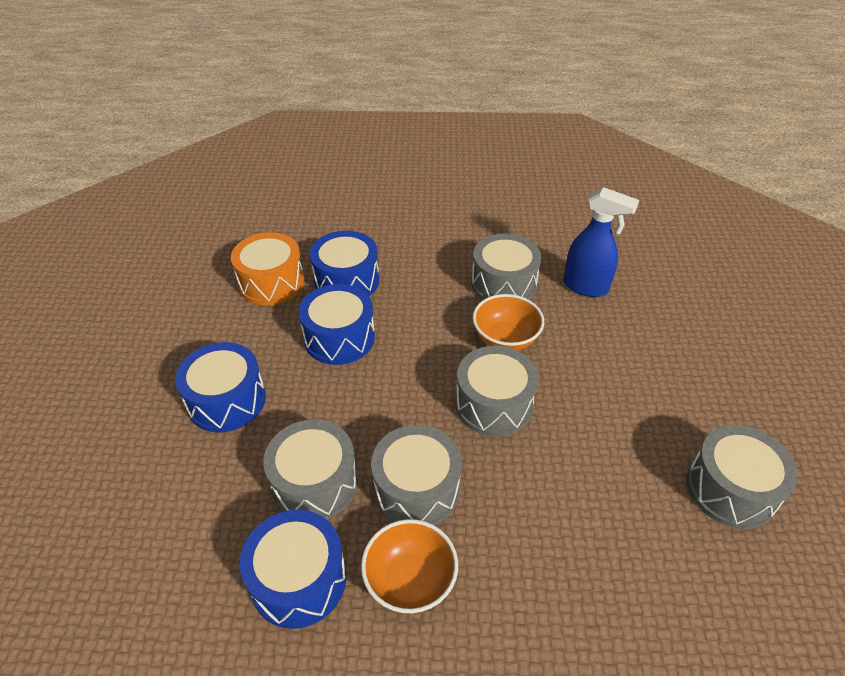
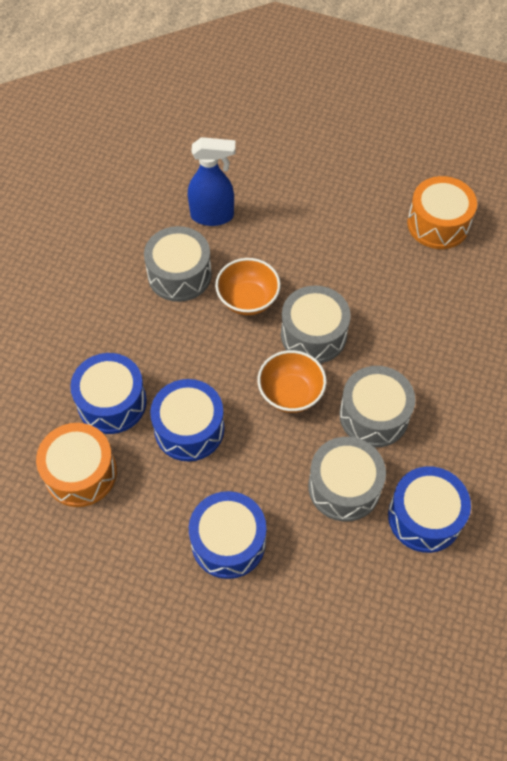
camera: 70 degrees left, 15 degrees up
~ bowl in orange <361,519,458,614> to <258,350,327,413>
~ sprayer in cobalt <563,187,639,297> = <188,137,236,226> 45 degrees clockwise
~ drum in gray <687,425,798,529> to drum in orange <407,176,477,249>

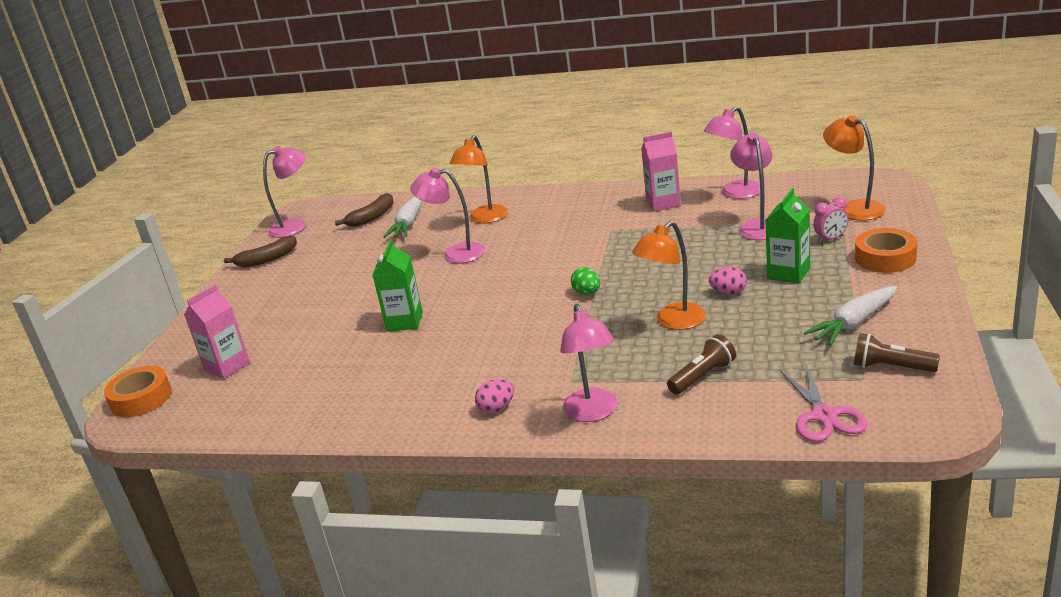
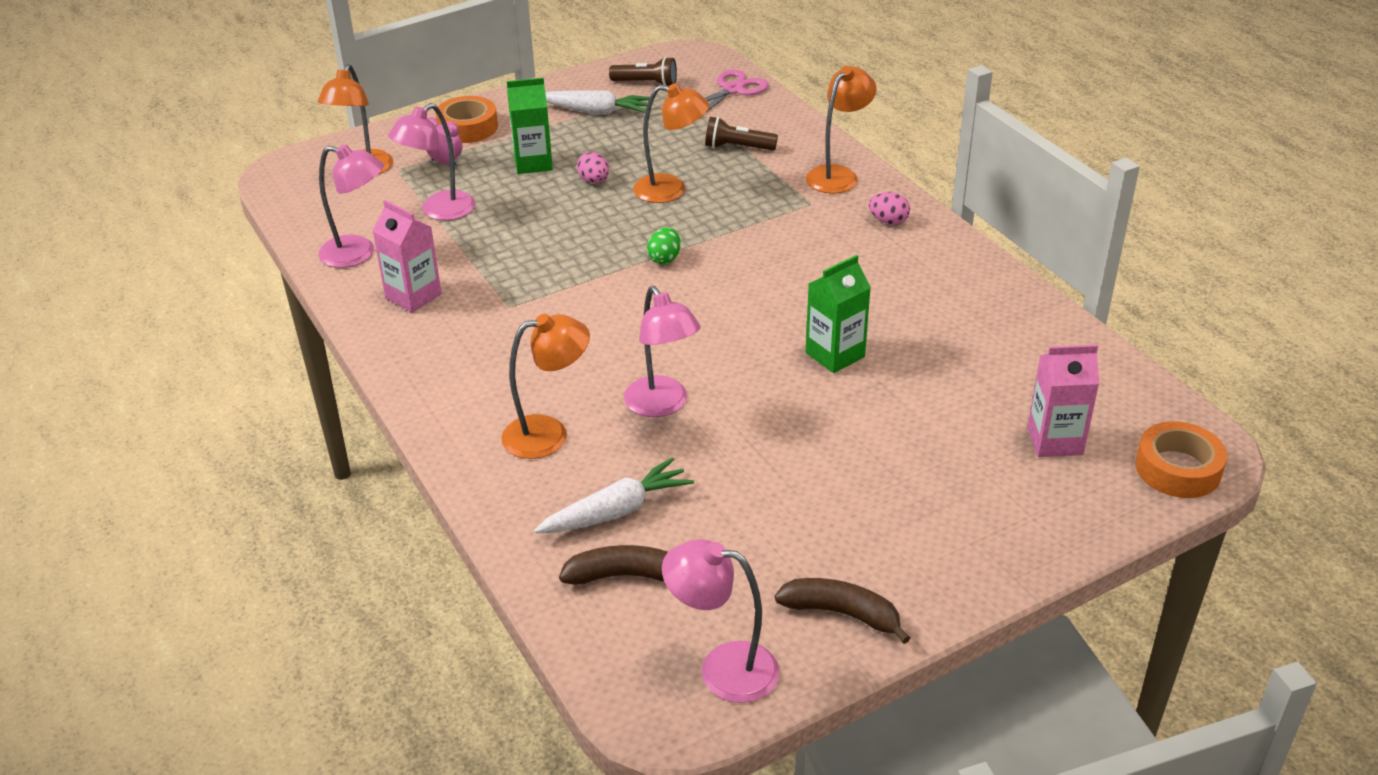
camera: 135 degrees left, 10 degrees up
~ lamp in rosy <560,304,617,422> to lamp in orange <806,66,877,193>
~ torch in brown <854,333,940,372> = <609,57,677,87> 60 degrees counterclockwise

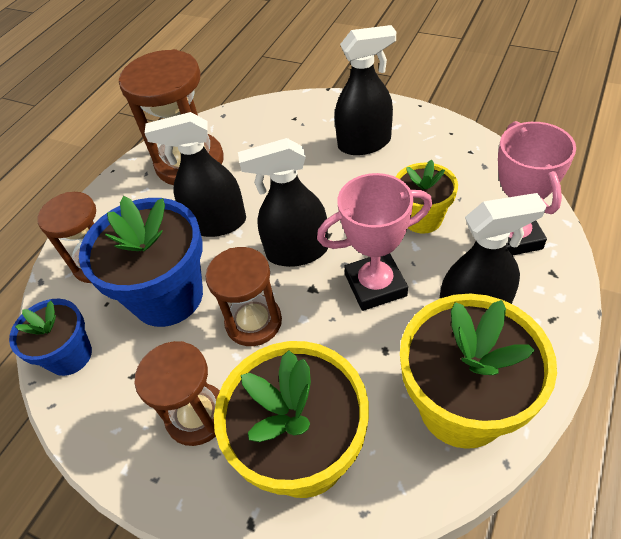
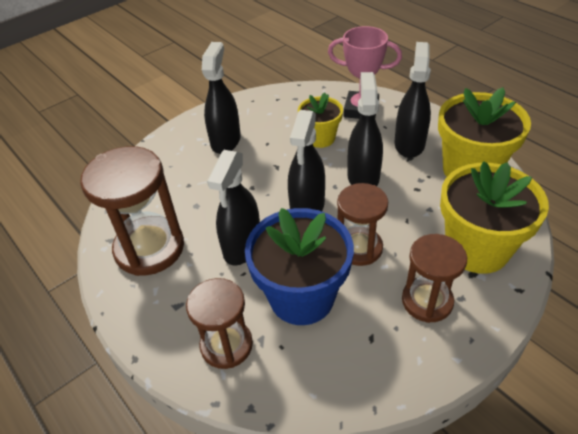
camera: 70 degrees left, 5 degrees down
- plant pot in cobalt <9,298,92,376>
~ award cup in rosy <317,173,432,311> to sprayer in jet-black <347,72,383,186>

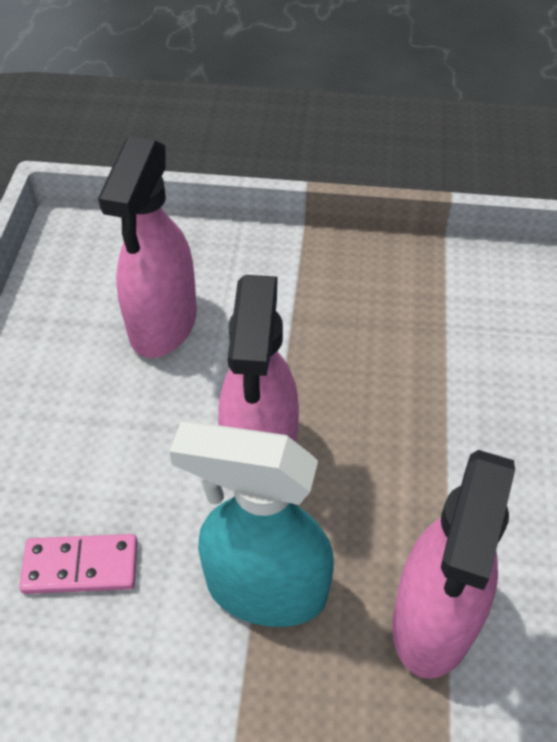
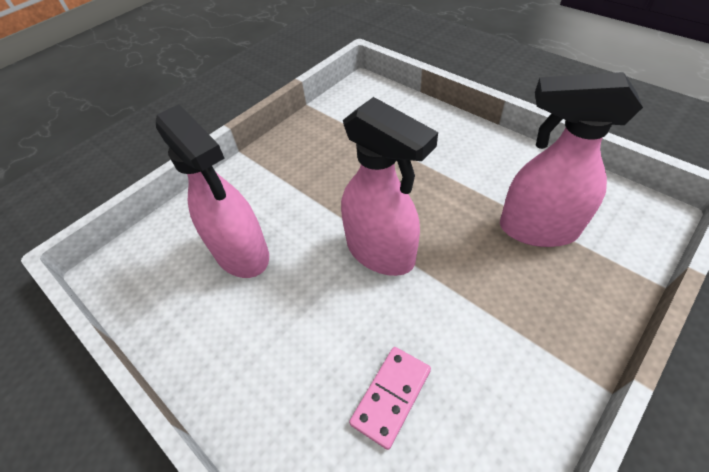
camera: 50 degrees left, 0 degrees up
- sprayer in aqua <169,421,334,627>
~ sprayer in rosy <392,450,515,679> = <500,72,643,247> 135 degrees clockwise

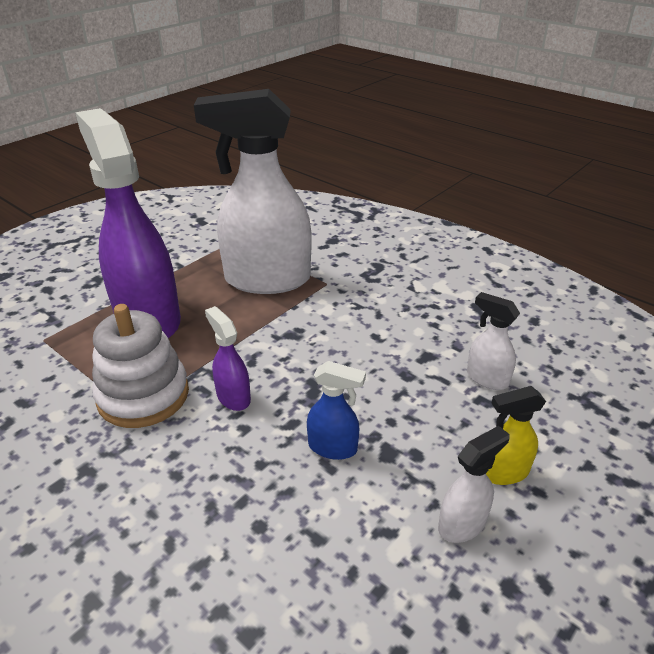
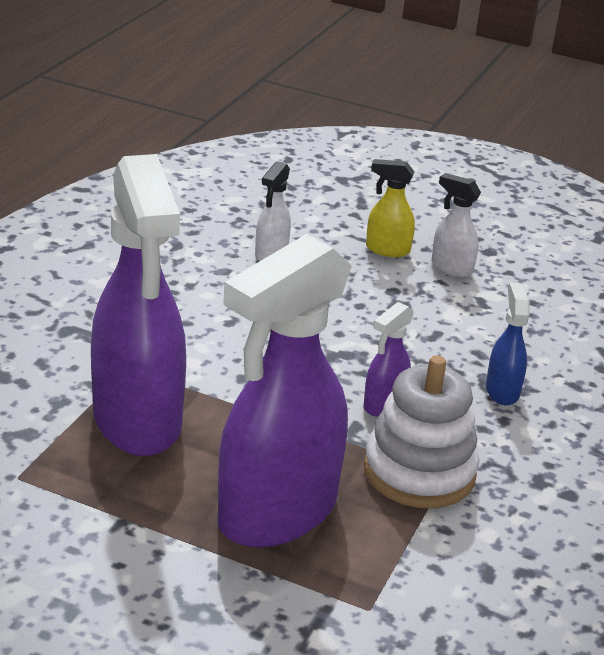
camera: 110 degrees left, 5 degrees down
~ sprayer in white <194,89,312,294> to sprayer in violet <91,154,186,456>
~ sprayer in cobalt <307,361,366,460> to <486,283,530,405>
~ sprayer in golden <486,386,546,485> = <366,159,415,257> 135 degrees clockwise

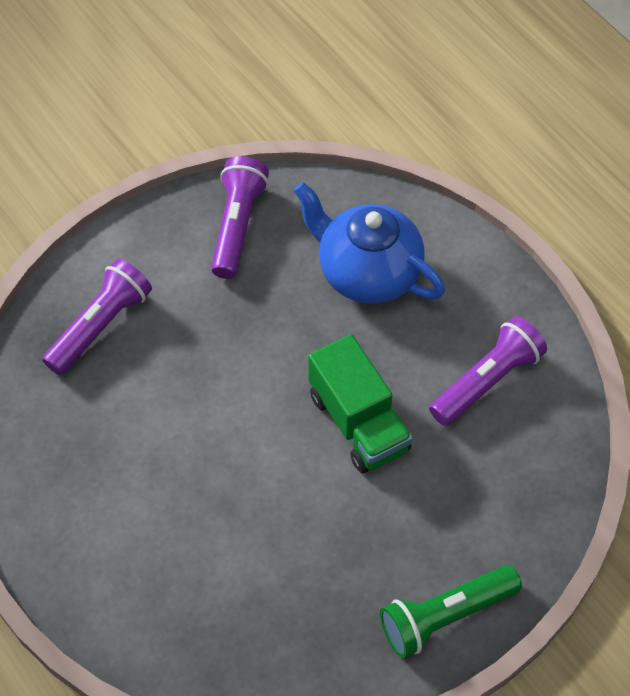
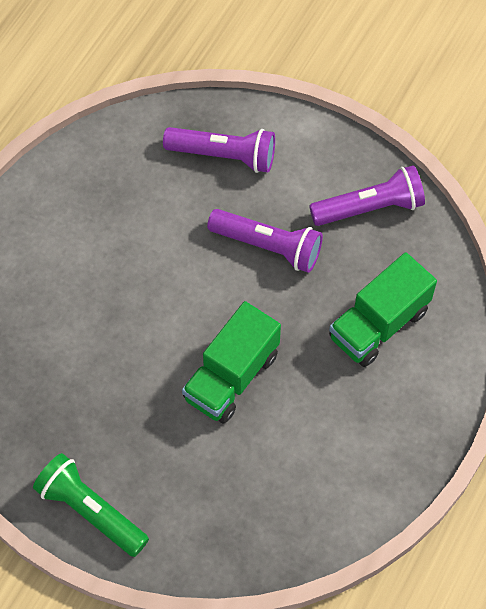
camera: 65 degrees right, 5 degrees up
~ teapot in cobalt <294,182,445,304> to toy truck in leaf-green <329,252,437,367>
~ torch in violet <429,316,547,426> to <207,209,323,273>

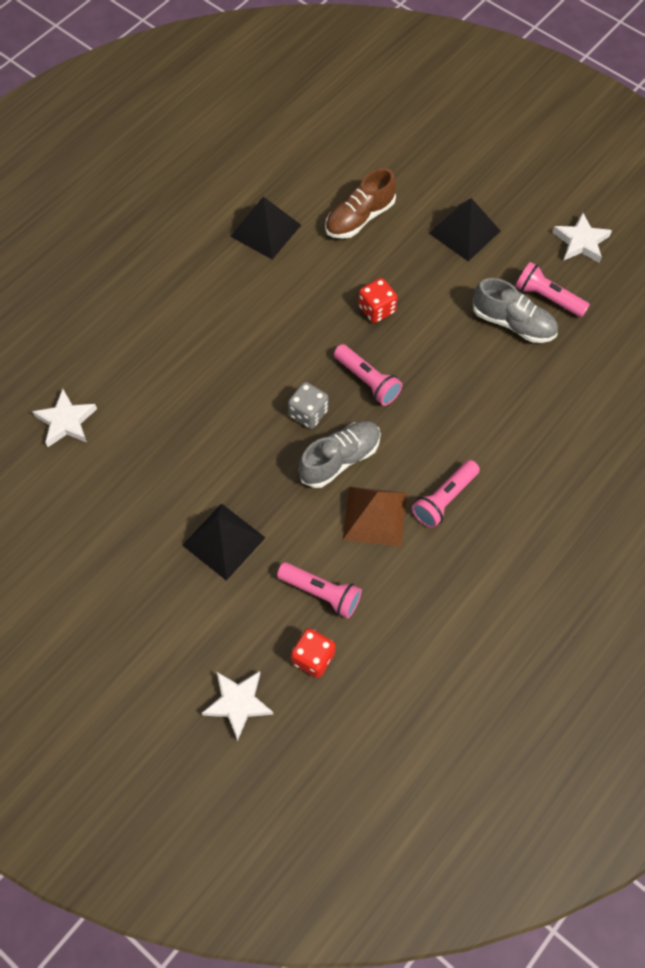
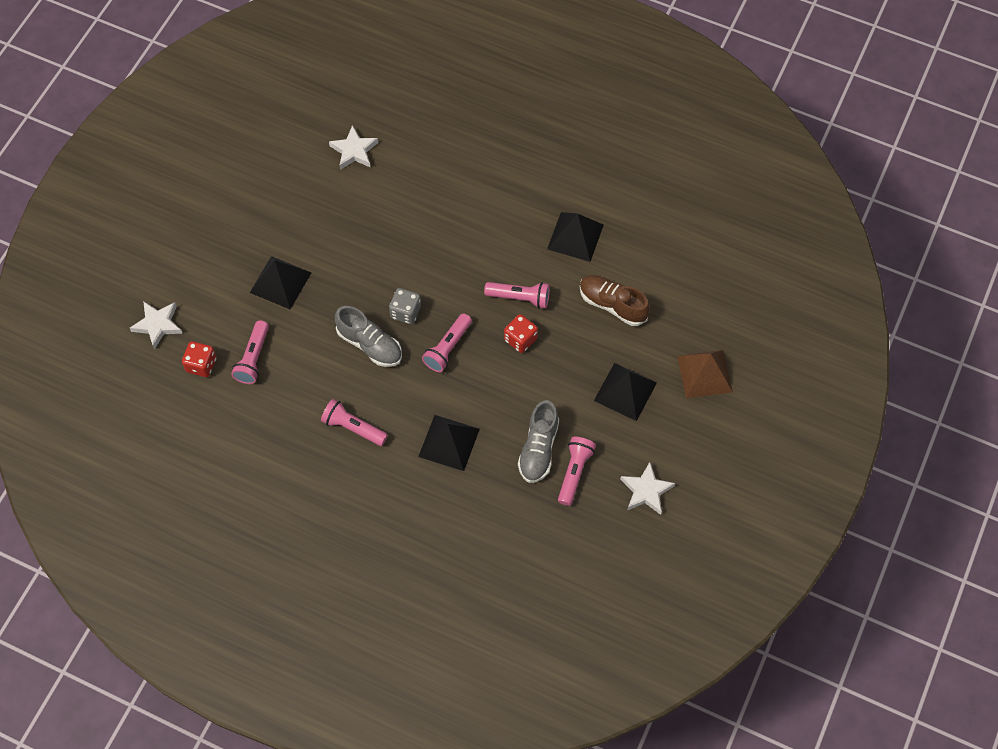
camera: 75 degrees right, 0 degrees up
~ pyramid shape in brown <343,487,407,547> to <677,350,733,398>
+ pyramid shape in jet-black <418,415,480,471>
+ torch in rosy <484,282,550,309>

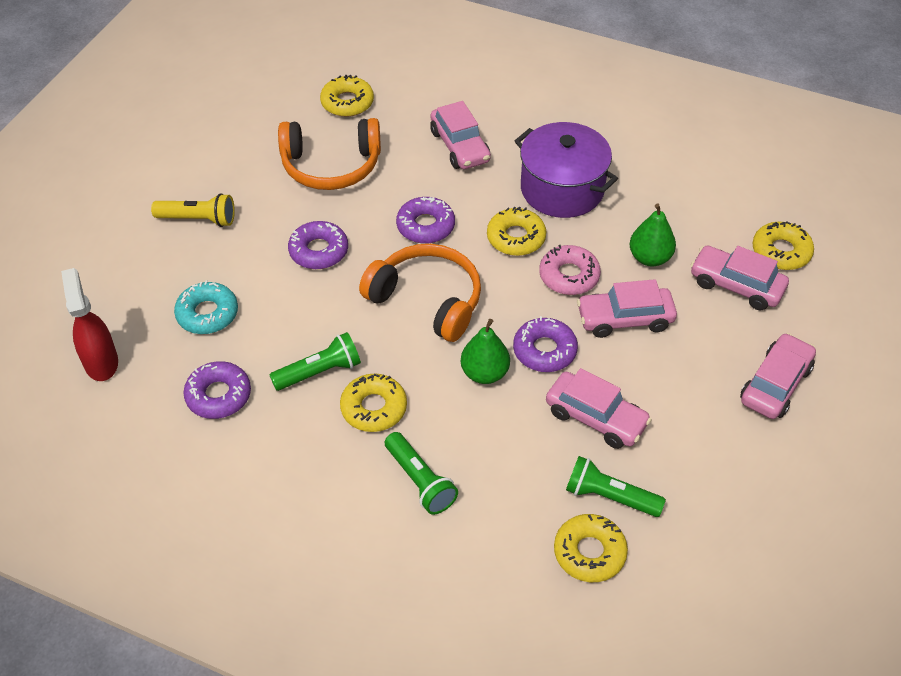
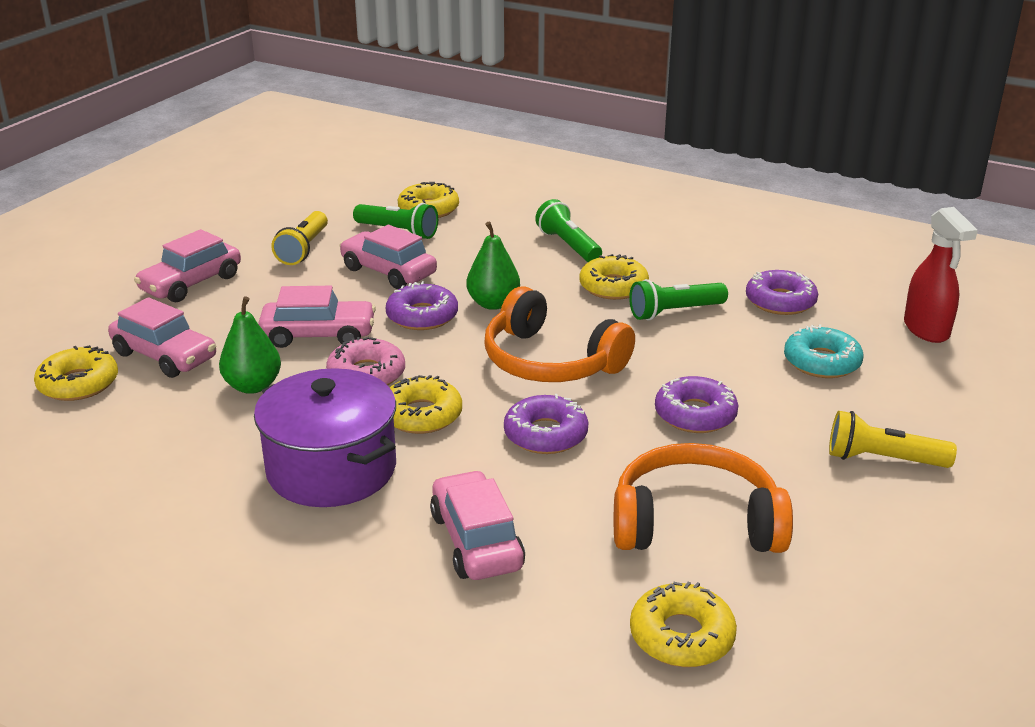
camera: 175 degrees left, 20 degrees down
+ torch in golden <271,211,328,265>

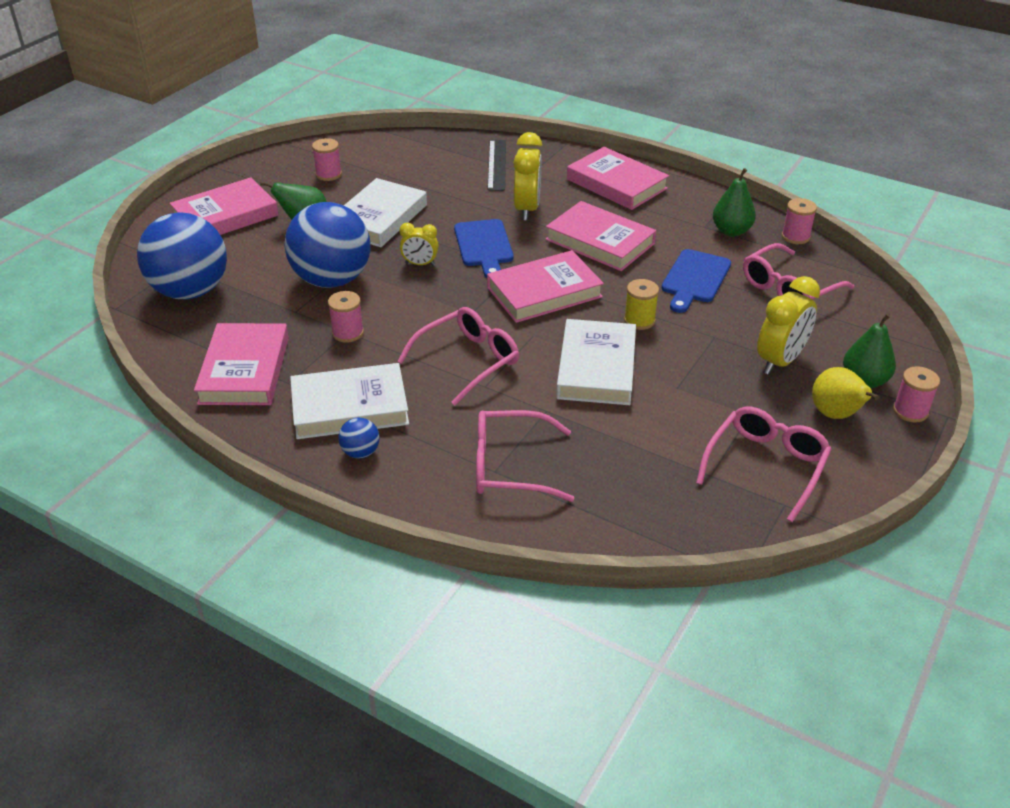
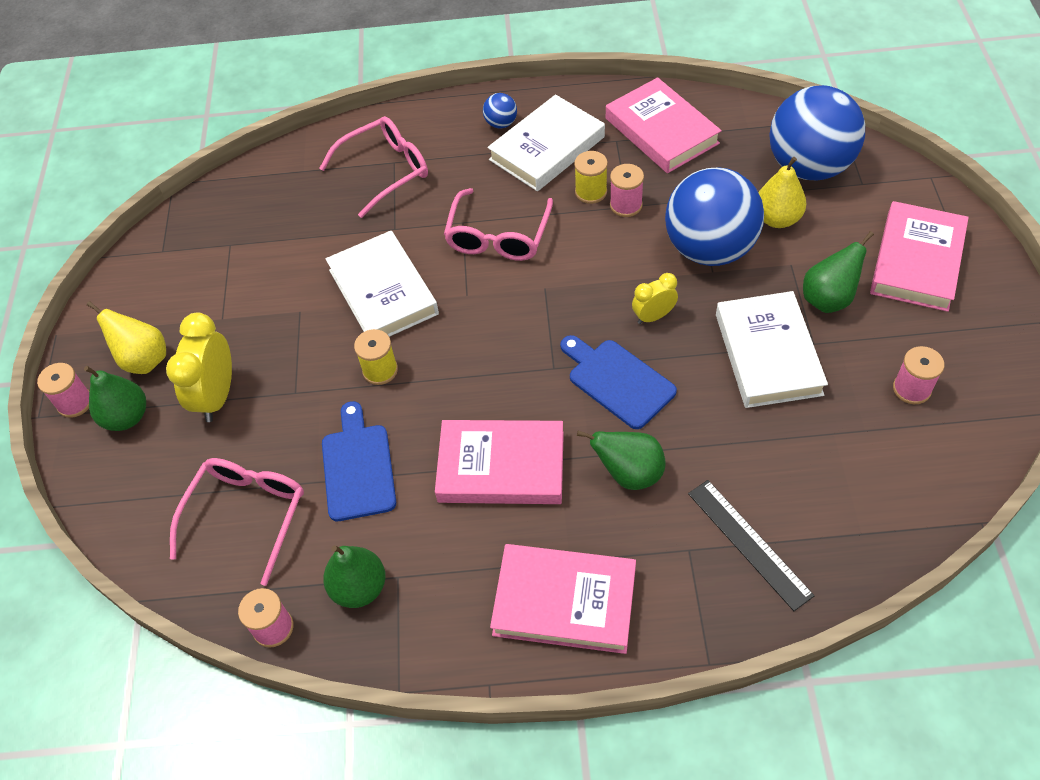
camera: 150 degrees right, 15 degrees up
- hardback in rosy <487,250,604,323>
~ bedside clock in golden <513,132,542,221> to pear in leaf-green <577,431,665,490>
- eyeglasses in rosy <696,407,832,522>
+ reel of thread in golden <574,151,608,204>
+ pear in golden <758,157,806,228>

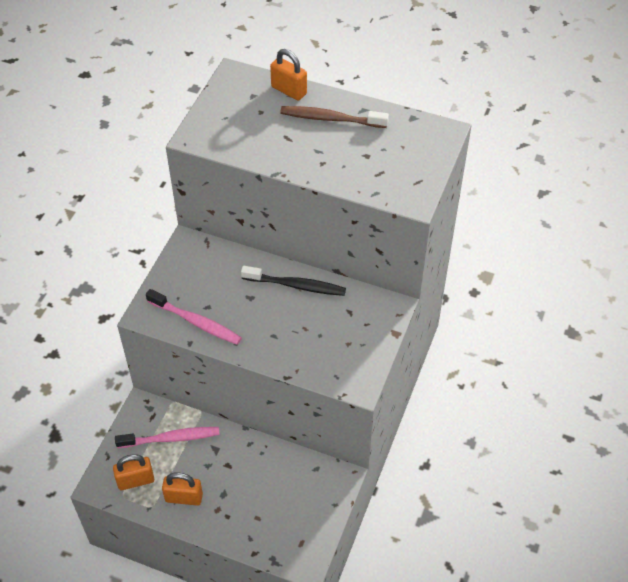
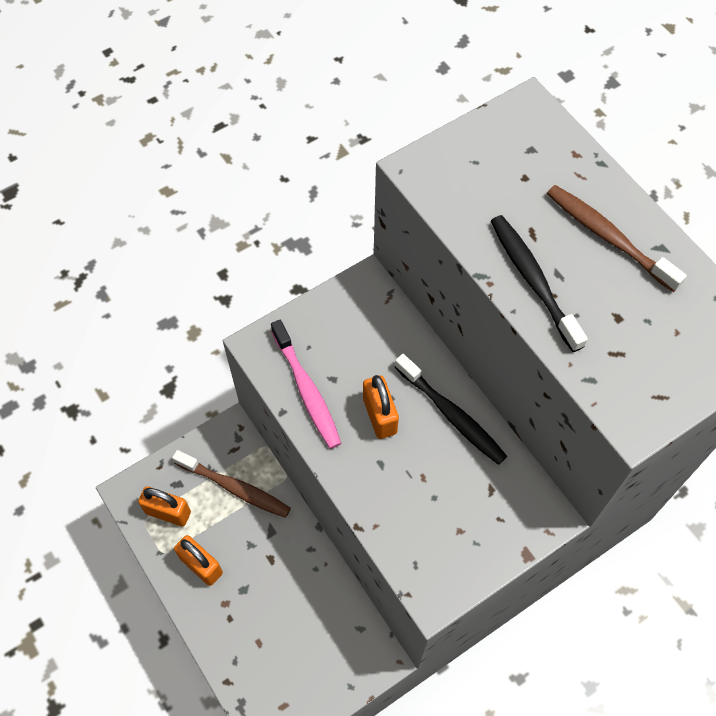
camera: 35 degrees right, 10 degrees up
~ tooth brush in rosy <115,427,220,448> to tooth brush in brown <172,450,291,518>
~ padlock in orange <270,49,307,101> to <363,375,399,439>
+ tooth brush in jet-black <491,215,588,352>

